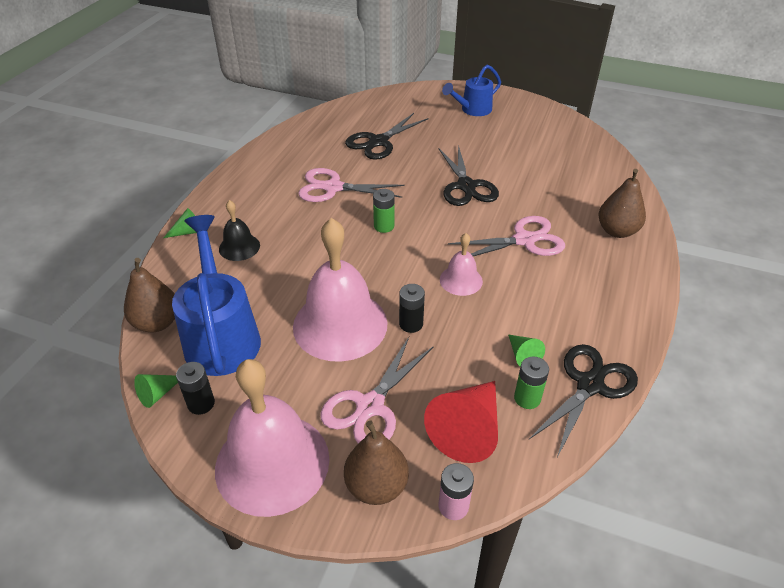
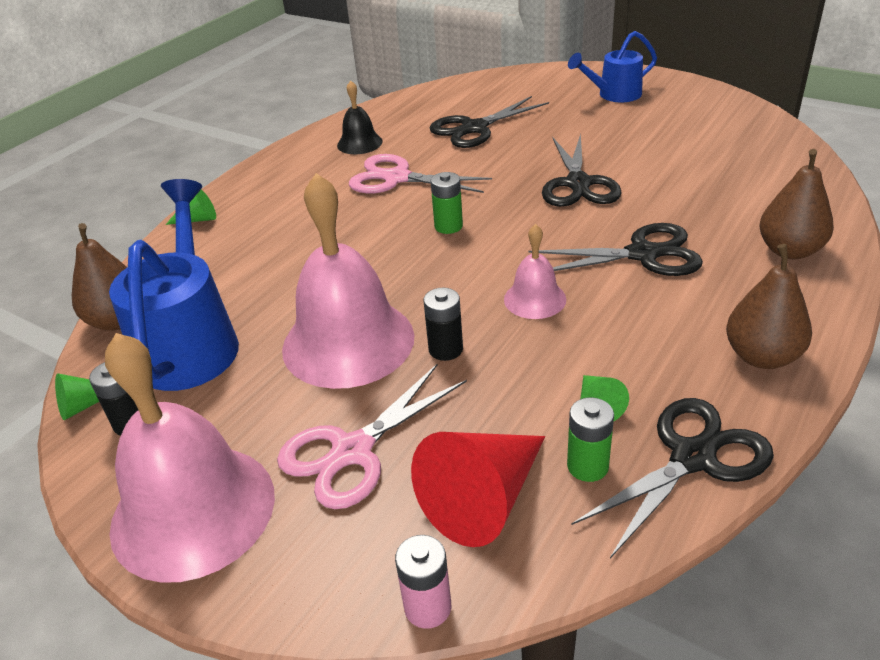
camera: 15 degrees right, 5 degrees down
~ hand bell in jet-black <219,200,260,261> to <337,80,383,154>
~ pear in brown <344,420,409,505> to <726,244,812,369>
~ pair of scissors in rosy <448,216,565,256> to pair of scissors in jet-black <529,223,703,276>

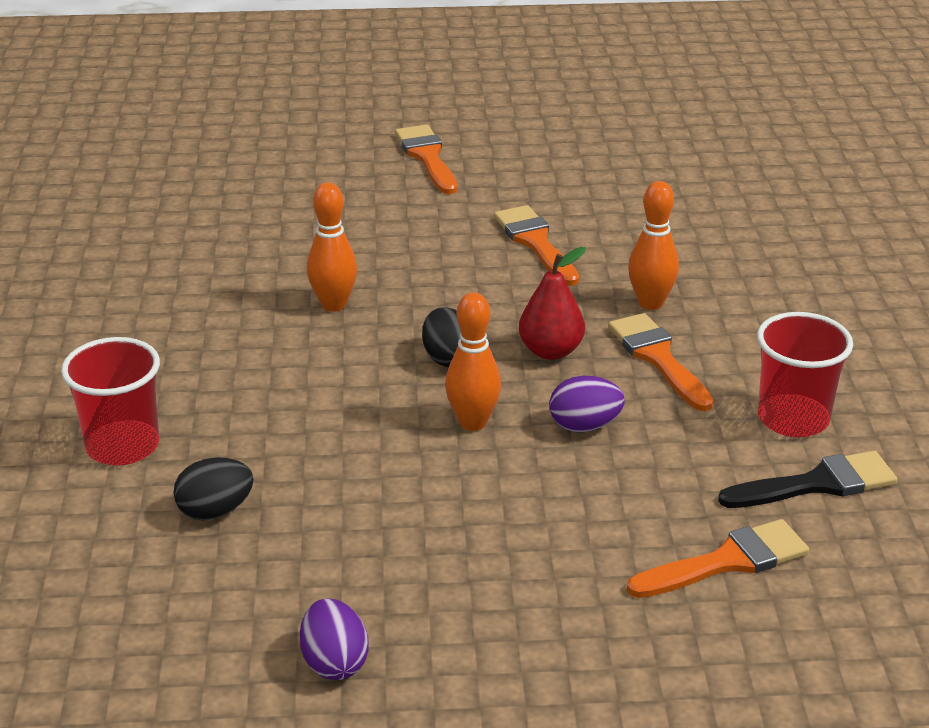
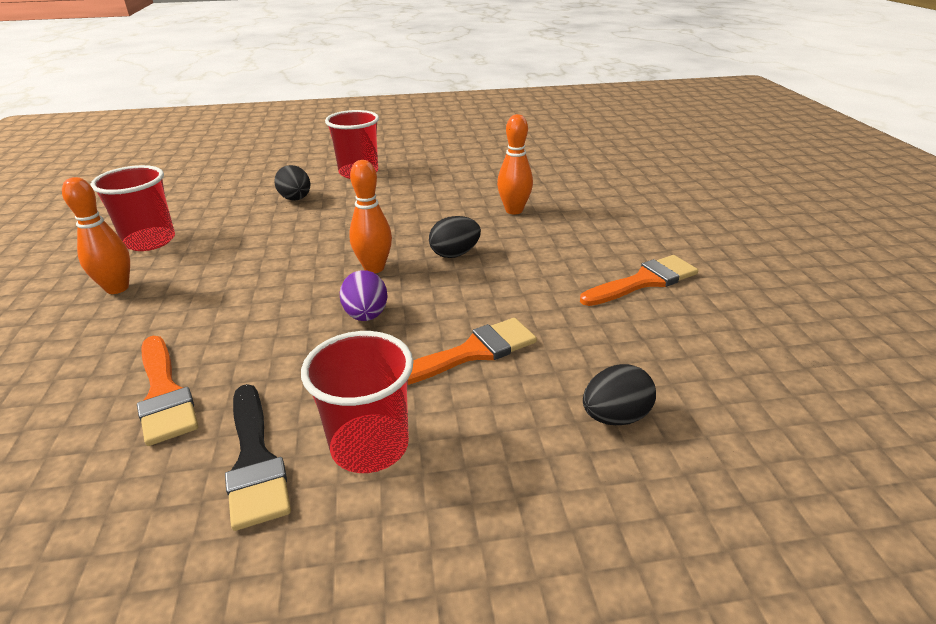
camera: 85 degrees right, 0 degrees up
~ egg in violet <300,598,369,680> to cup in red <91,165,175,251>
- brush in orange <395,124,457,194>
- pear in red <519,247,586,360>
~ tenpin in orange <628,181,679,310> to <62,177,130,294>
+ egg in jet-black <583,364,656,425>

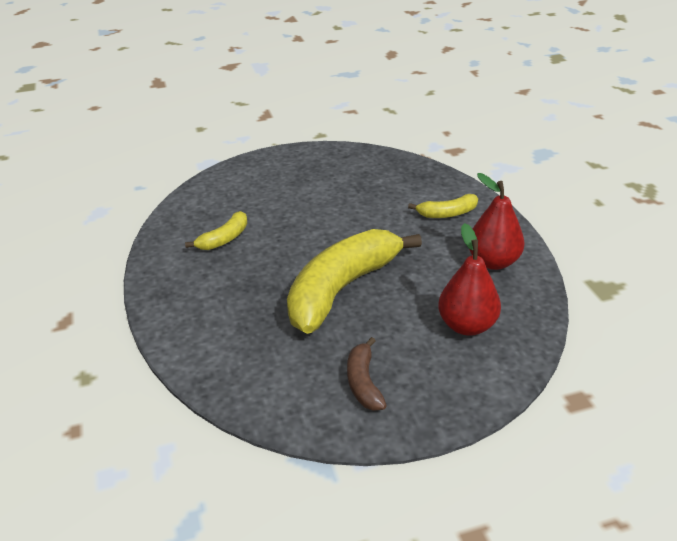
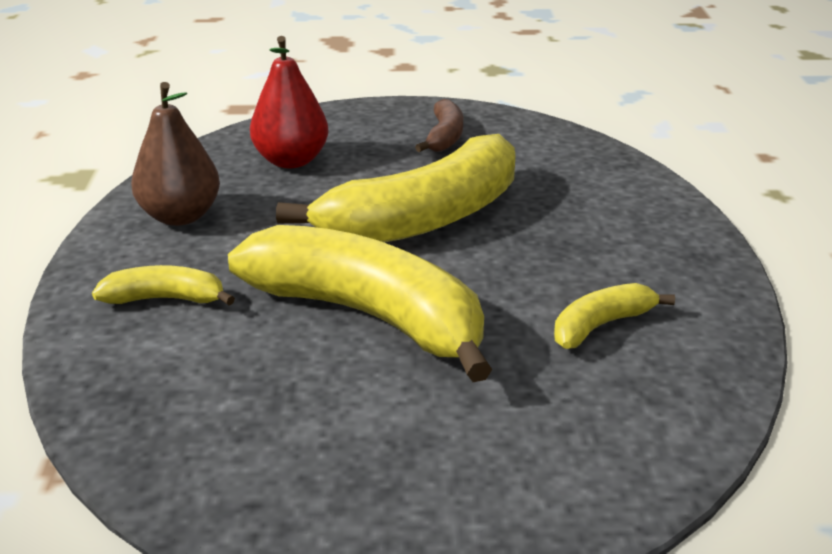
camera: 165 degrees left, 5 degrees down
~ pear in red <469,173,525,270> to pear in brown <131,82,220,226>
+ banana in golden <228,225,492,382>

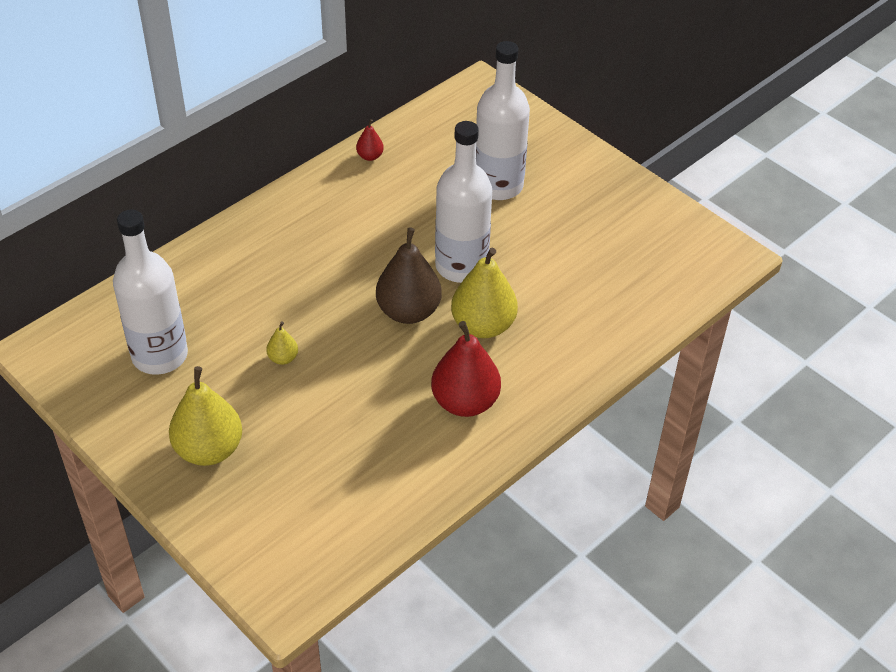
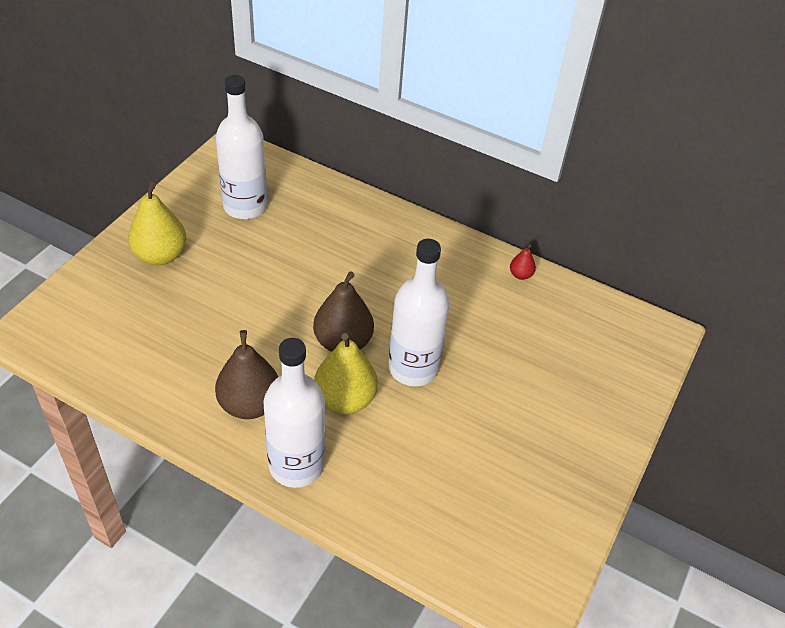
camera: 70 degrees right, 0 degrees up
- pear in golden <266,321,298,365>
~ pear in red <431,321,501,417> to pear in brown <215,330,278,419>
~ bottle in white <476,41,530,200> to <264,338,325,488>

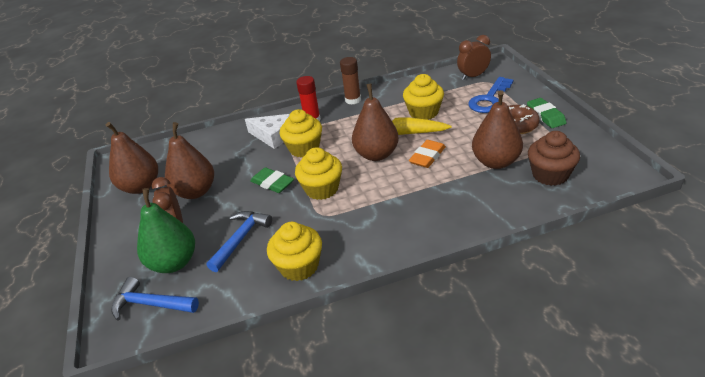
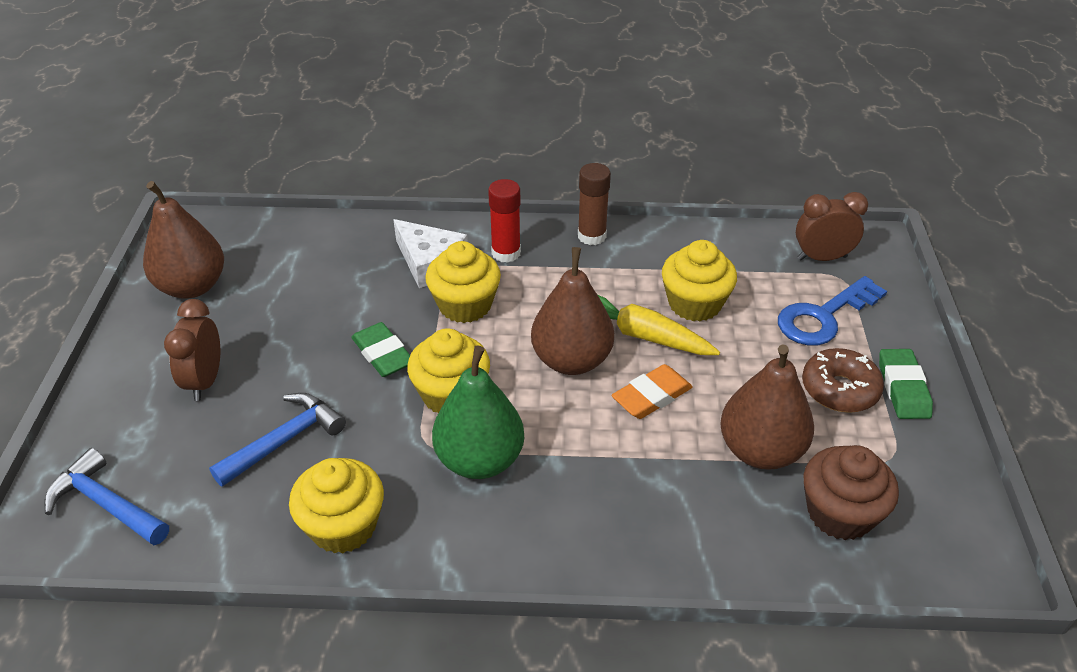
camera: 15 degrees right, 5 degrees up
~ pear in leaf-green <137,188,195,273> to <432,346,524,479>
- pear in brown <165,122,214,199>

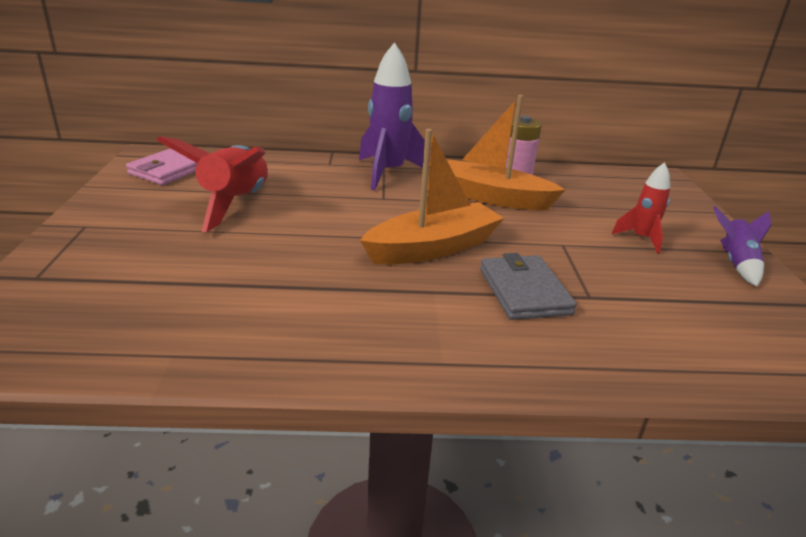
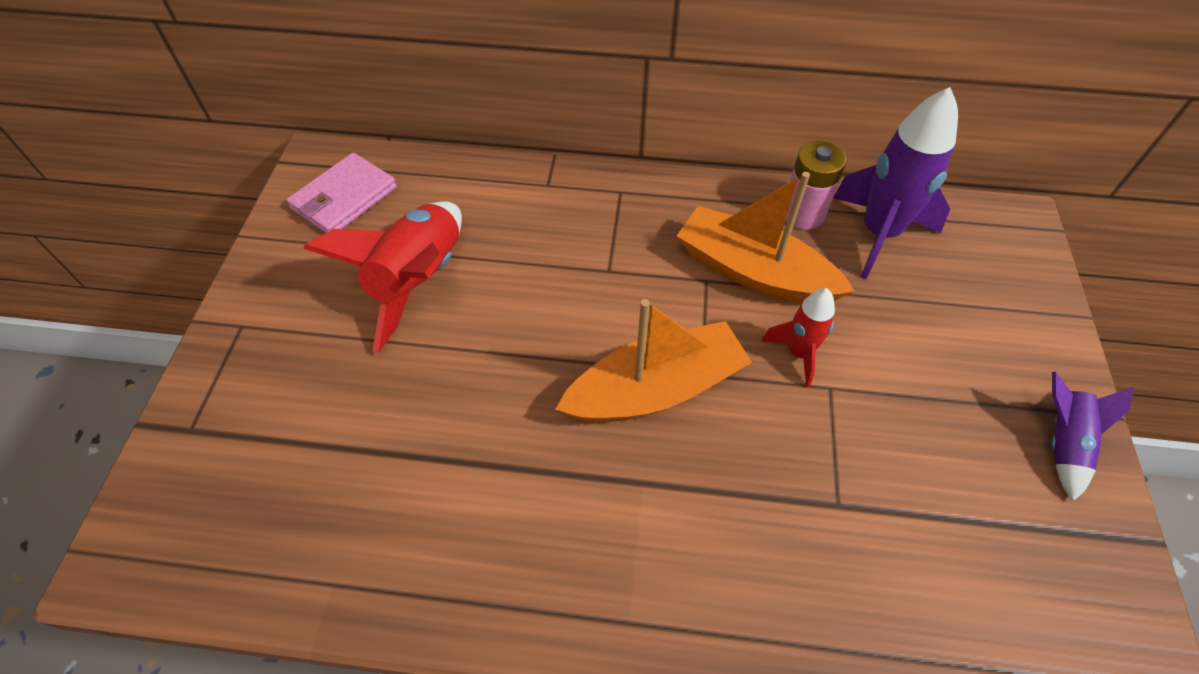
camera: 10 degrees right, 25 degrees up
~ spaceship in violet <359,42,431,191> to <833,87,958,279>
- wallet in gray <480,253,577,320>
~ spaceship in red <612,162,670,254> to <762,288,835,387>

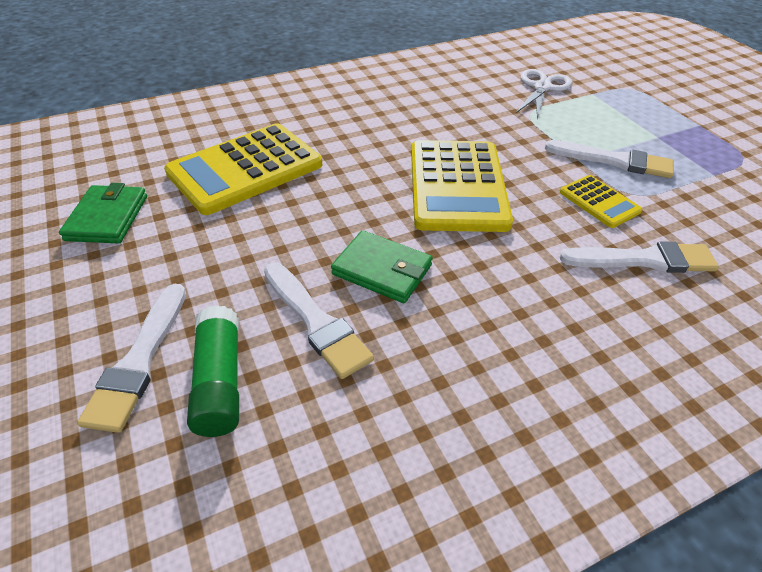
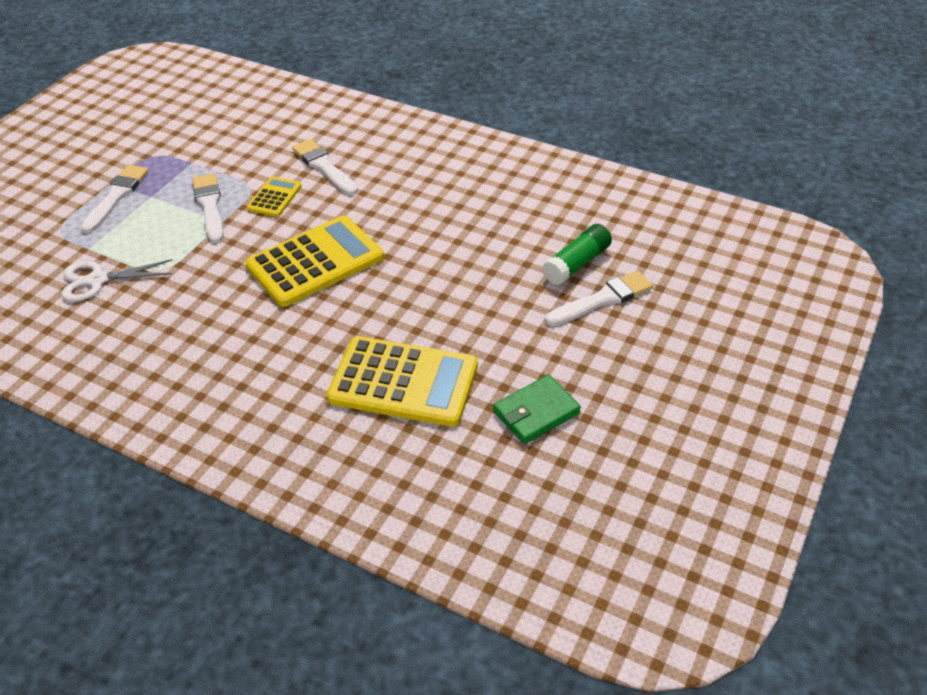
camera: 125 degrees left, 0 degrees up
~ brush in white <264,263,374,379> to <81,165,149,233>
- wallet in leaf-green <331,230,433,303>

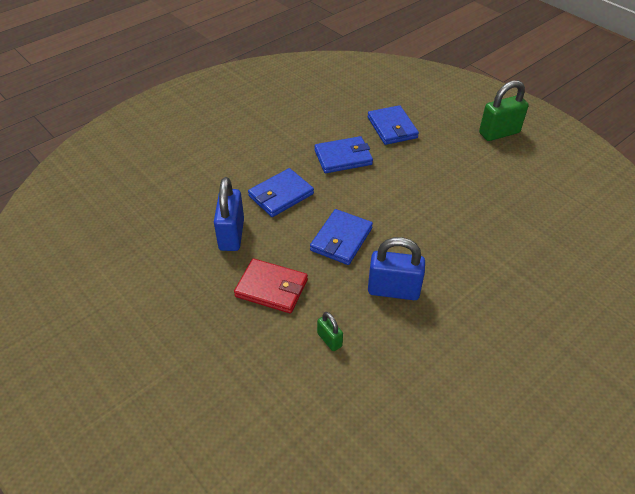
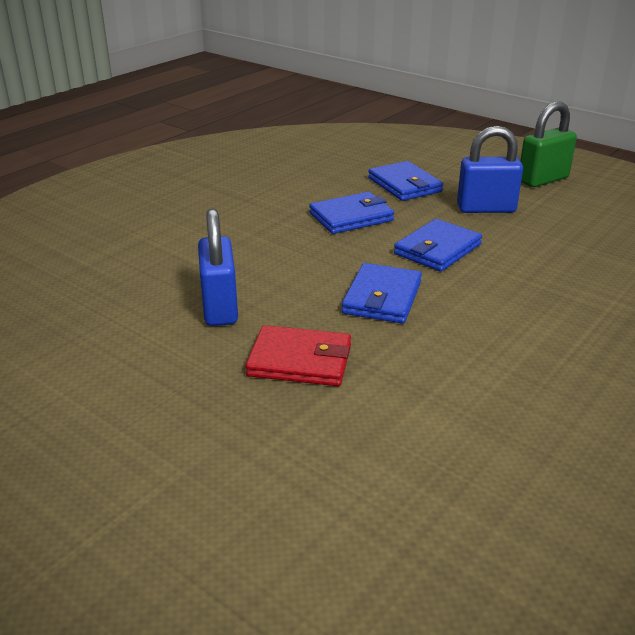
camera: 10 degrees left, 15 degrees down
~ wallet in cobalt <248,168,314,217> to <394,219,482,272>
- padlock in leaf-green <317,312,343,351>
~ padlock in cobalt <368,237,425,300> to <457,126,523,213>

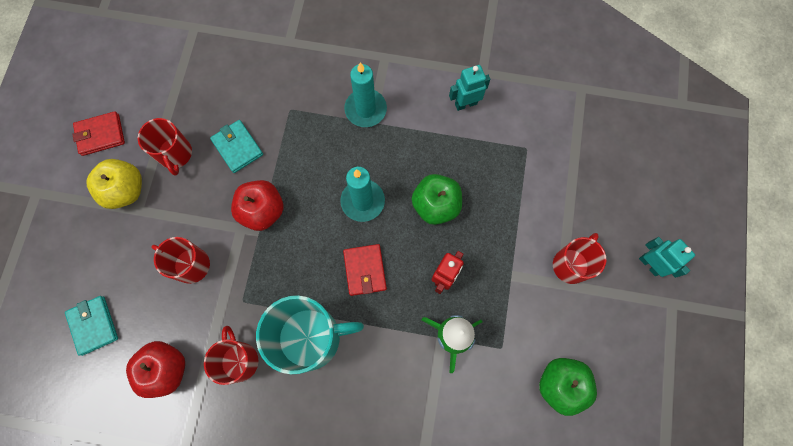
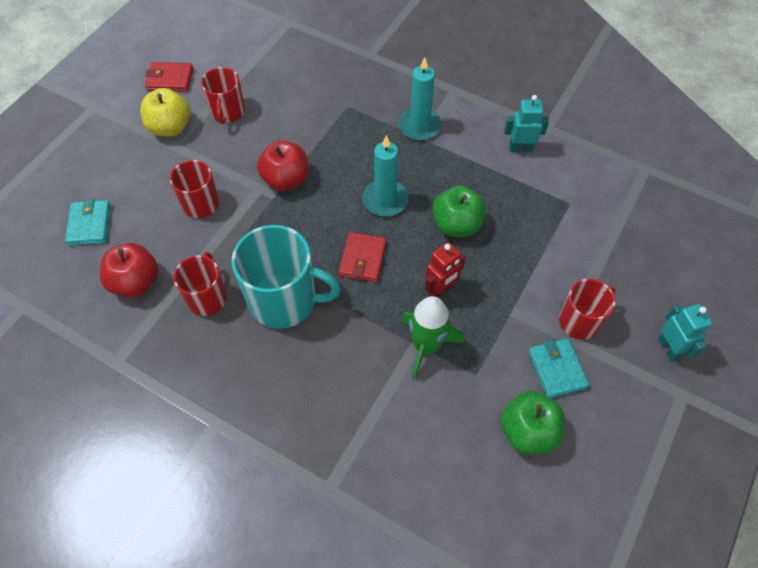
camera: 20 degrees right, 15 degrees down
~ wallet in aqua <210,120,263,173> to <528,338,589,398>

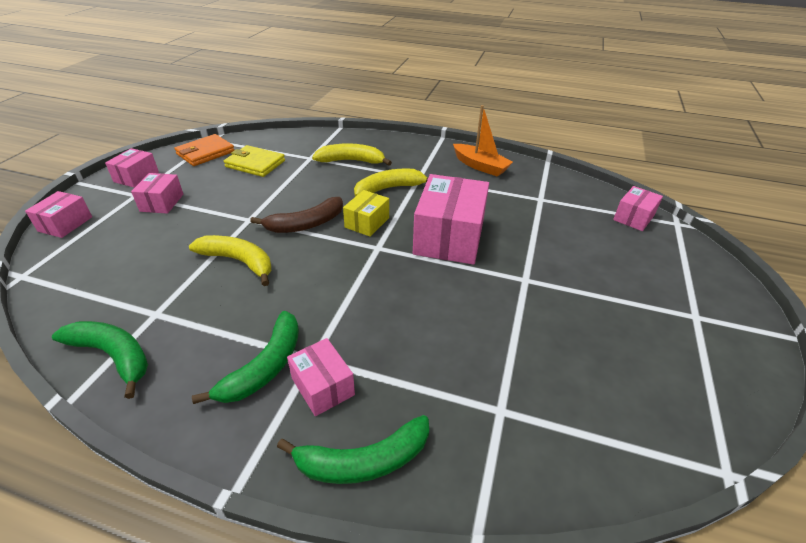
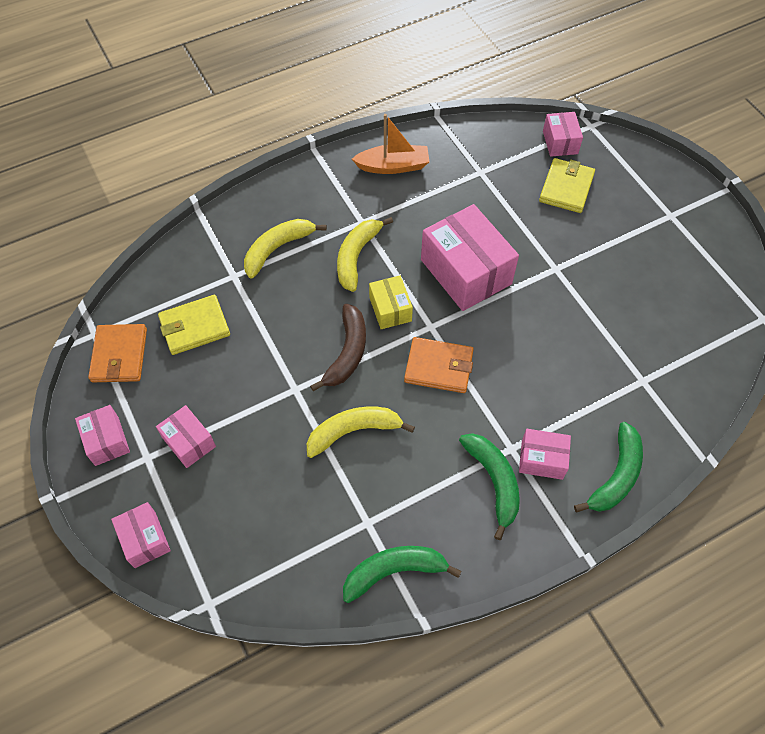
camera: 45 degrees left, 20 degrees up
+ wallet in orange <404,337,474,393>
+ wallet in golden <539,158,595,213>

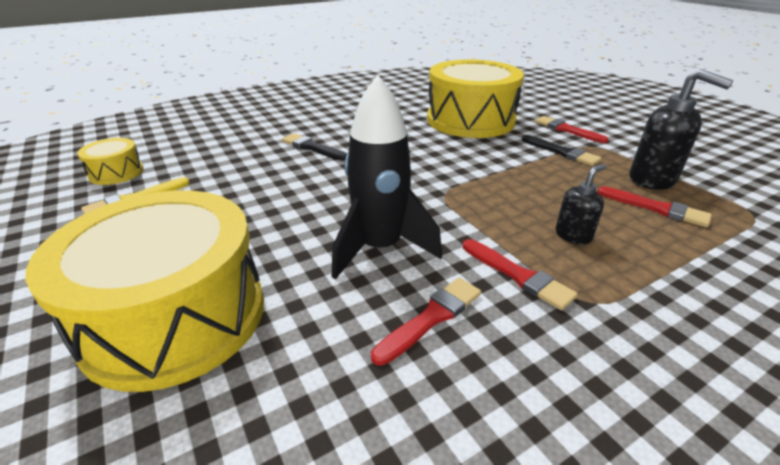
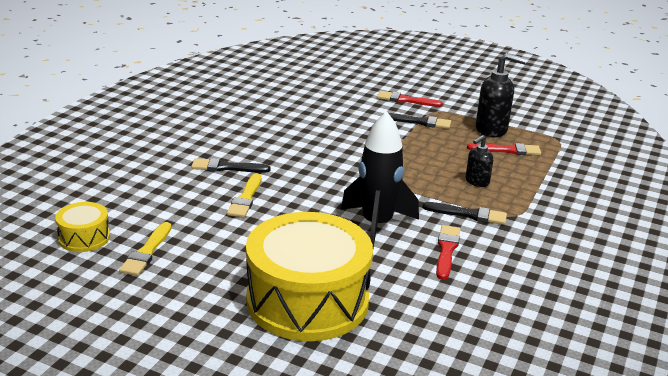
camera: 35 degrees left, 5 degrees down
- drum in golden <427,60,524,138>
~ brush in red <463,239,578,310> to brush in jet-black <422,202,507,225>
~ pump bottle in jet-black <556,164,606,245> = <466,135,493,187> 150 degrees counterclockwise
+ brush in golden <227,173,261,218>

